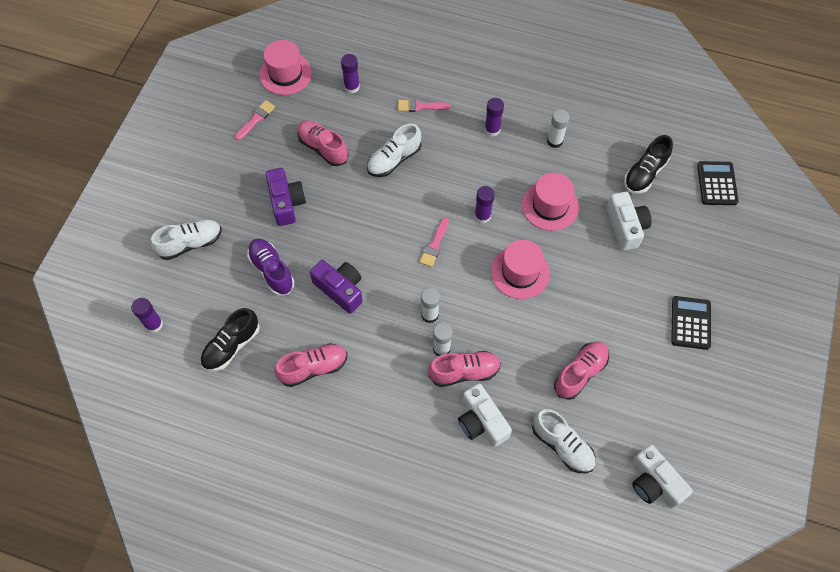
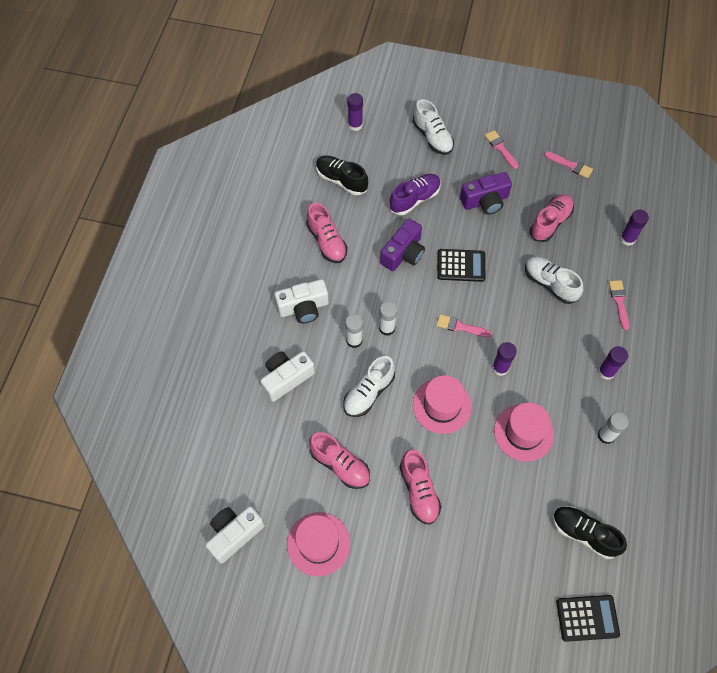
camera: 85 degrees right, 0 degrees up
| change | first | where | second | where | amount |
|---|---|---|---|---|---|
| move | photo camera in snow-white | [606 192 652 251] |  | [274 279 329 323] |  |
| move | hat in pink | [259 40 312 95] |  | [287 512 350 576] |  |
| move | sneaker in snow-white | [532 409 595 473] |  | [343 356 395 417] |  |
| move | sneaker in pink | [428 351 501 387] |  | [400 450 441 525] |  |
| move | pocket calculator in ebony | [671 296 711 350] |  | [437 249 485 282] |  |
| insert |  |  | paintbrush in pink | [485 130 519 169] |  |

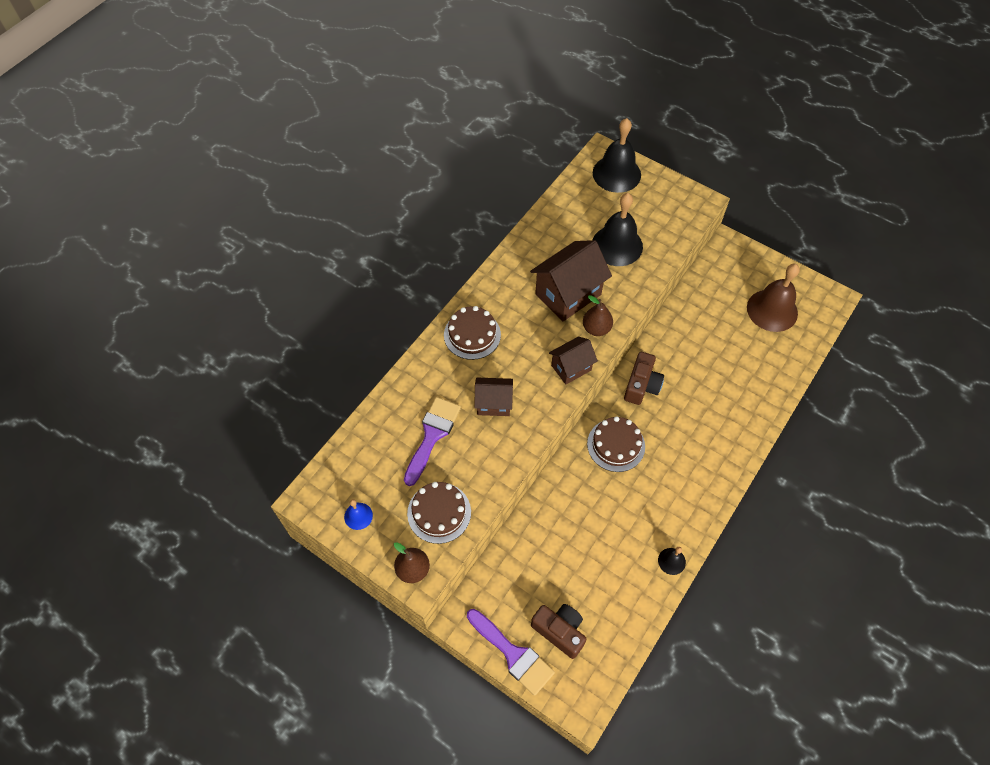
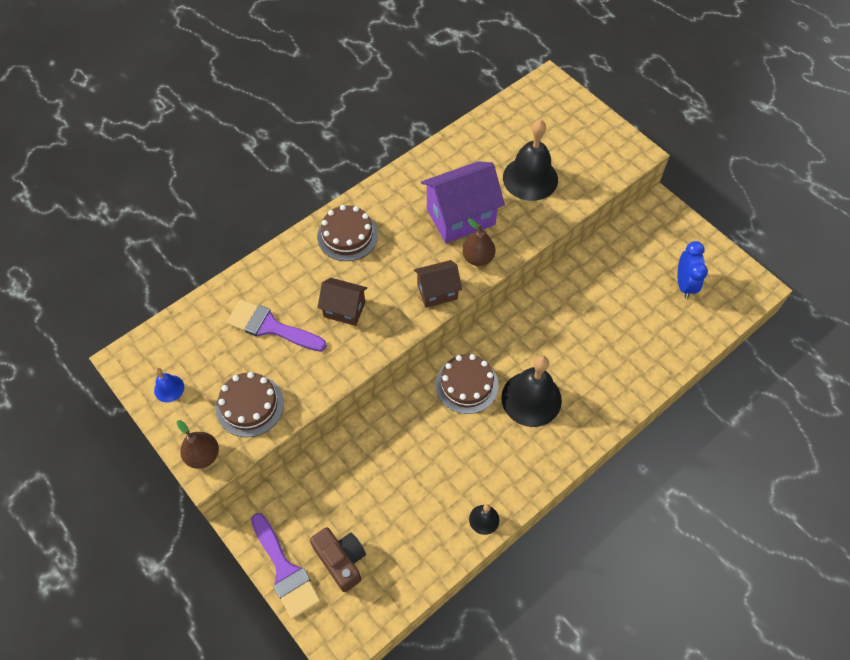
camera: 15 degrees right, 0 degrees up
| change | first | where | second | where | amount |
|---|---|---|---|---|---|
| rotate | paintbrush in royal purple | [404 397 461 486] |  | [226 299 327 351] | 105 degrees counterclockwise |
| recolor | house in russet | [530 240 612 321] | house in royal purple | [421 161 505 243] |  |
| move | bell in ebony | [593 118 641 193] |  | [501 355 562 427] |  |
| replace | bell in russet | [747 264 800 332] | bedside clock in cobalt | [678 241 708 299] |  |
| delete | photo camera in russet | [624 352 664 405] |  |  |  |

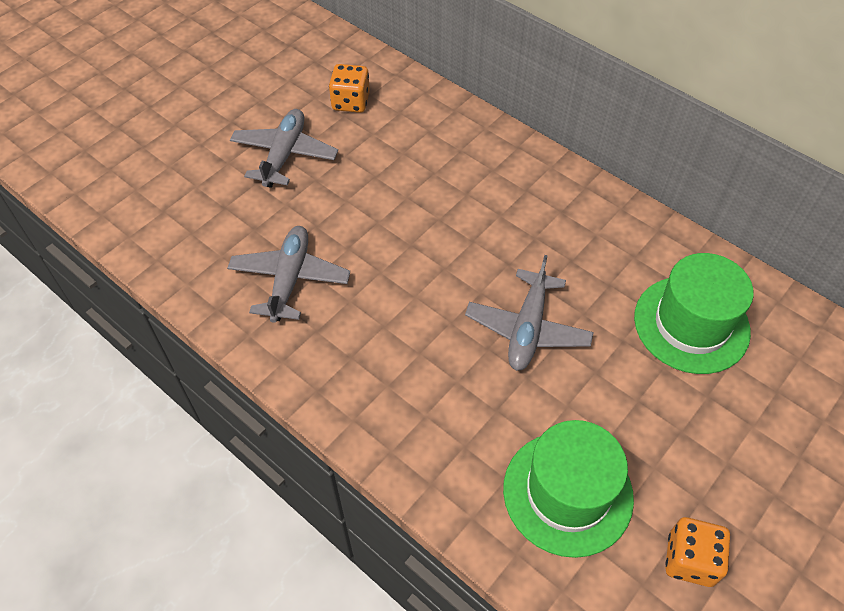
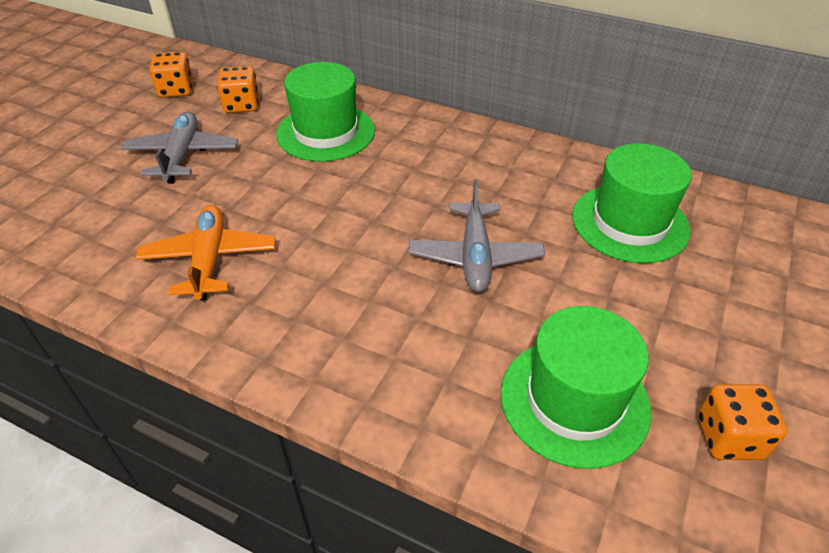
camera: 15 degrees left, 10 degrees down
| change | first | where | second | where | amount |
|---|---|---|---|---|---|
| recolor | toy plane in grey | [227 226 350 323] | toy plane in orange | [135 205 275 301] |  |
| insert |  |  | game die in orange | [149 52 193 98] |  |
| insert |  |  | hat in green | [276 62 375 162] |  |

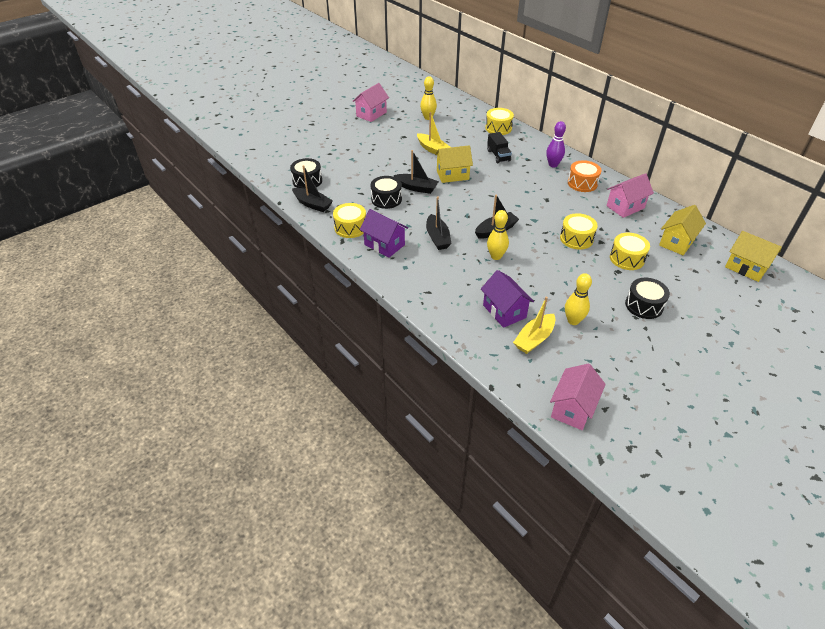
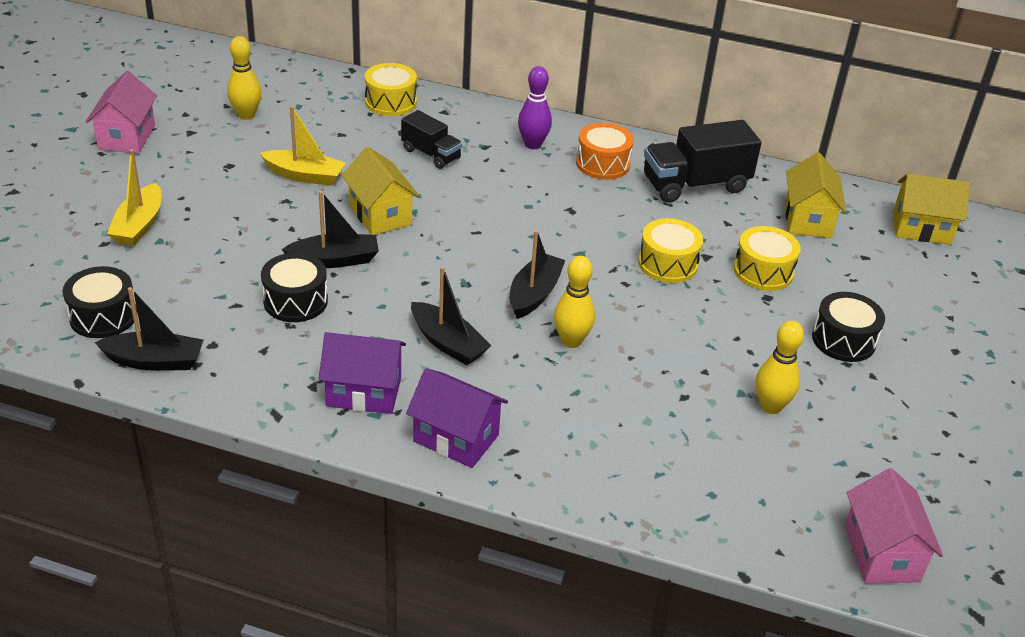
camera: 35 degrees left, 5 degrees down
| change | first | where | second | where | amount |
|---|---|---|---|---|---|
| move | boat in yellow | [513 297 556 354] |  | [107 149 161 246] |  |
| rotate | house in yellow | [435 145 473 183] |  | [342 146 419 235] | 75 degrees counterclockwise |
| move | house in royal purple | [481 270 534 328] |  | [406 368 508 468] |  |
| replace | house in pink | [606 173 654 218] | truck in ebony | [644 120 761 203] |  |
| delete | toy drum in yellow | [333 203 366 238] |  |  |  |

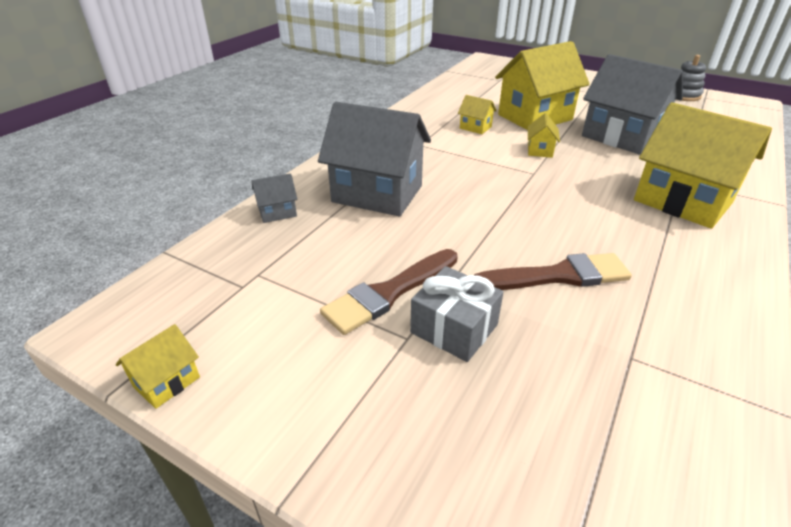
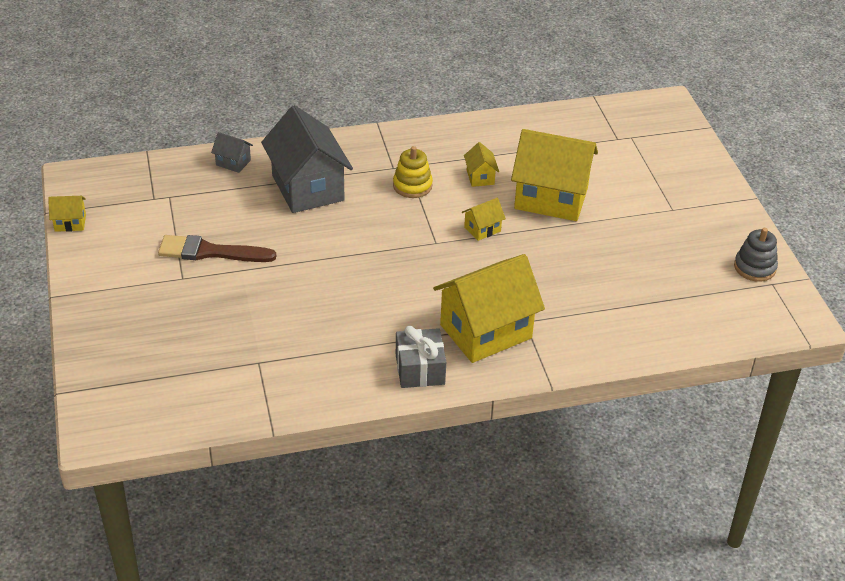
camera: 45 degrees right, 5 degrees up
| change | first | where | second | where | amount |
|---|---|---|---|---|---|
| insert |  |  | stacking rings in yellow | [393 146 433 198] |  |
| move | wrapped gift in grey | [410 266 503 362] |  | [396 326 446 388] |  |
| rotate | house in yellow | [634 102 772 229] |  | [433 254 545 363] | 60 degrees clockwise |
| delete | paintbrush in russet | [474 253 632 290] |  |  |  |
| delete | house in grey | [582 54 683 155] |  |  |  |

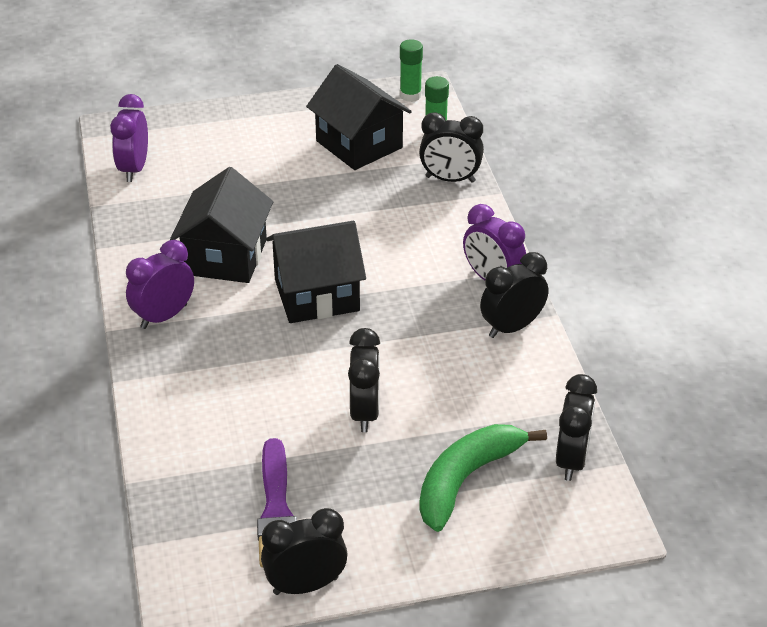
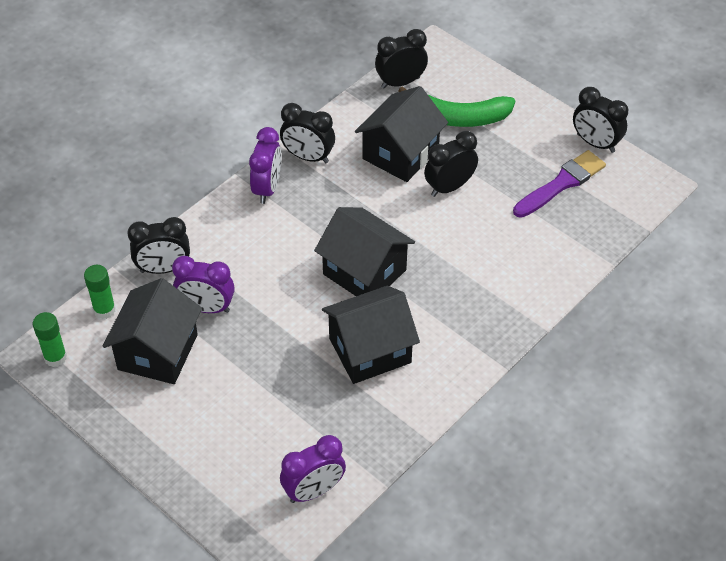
camera: 125 degrees left, 10 degrees up
| change | first | where | second | where | amount |
|---|---|---|---|---|---|
| rotate | bedside clock in ebony | [419 112 484 183] |  | [127 217 190 274] | 105 degrees clockwise |
| move | bedside clock in royal purple | [126 240 194 329] |  | [172 256 235 313] |  |
| insert |  |  | house in ebony | [355 86 448 182] |  |

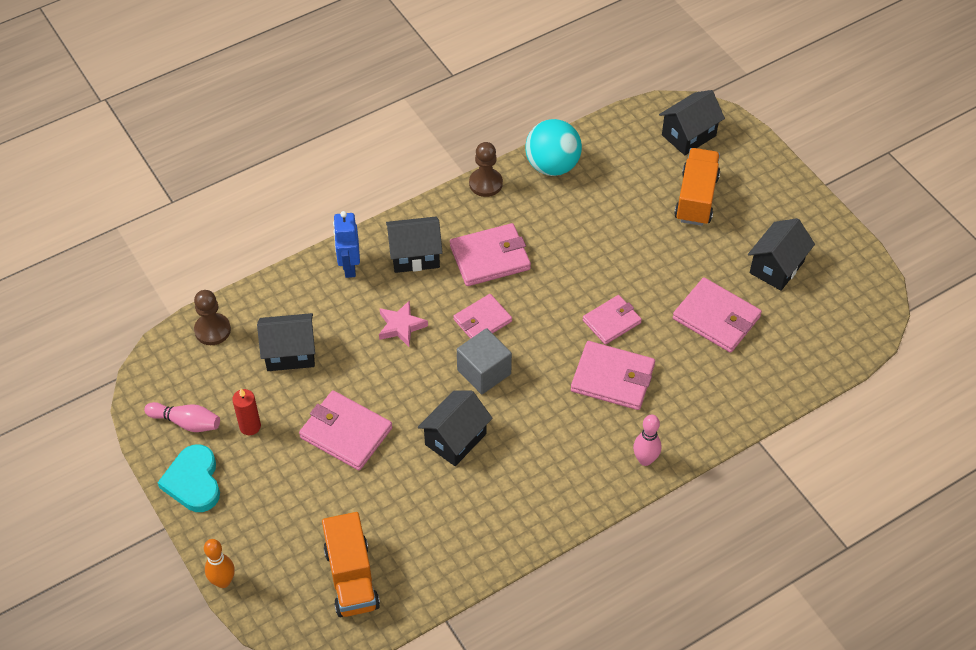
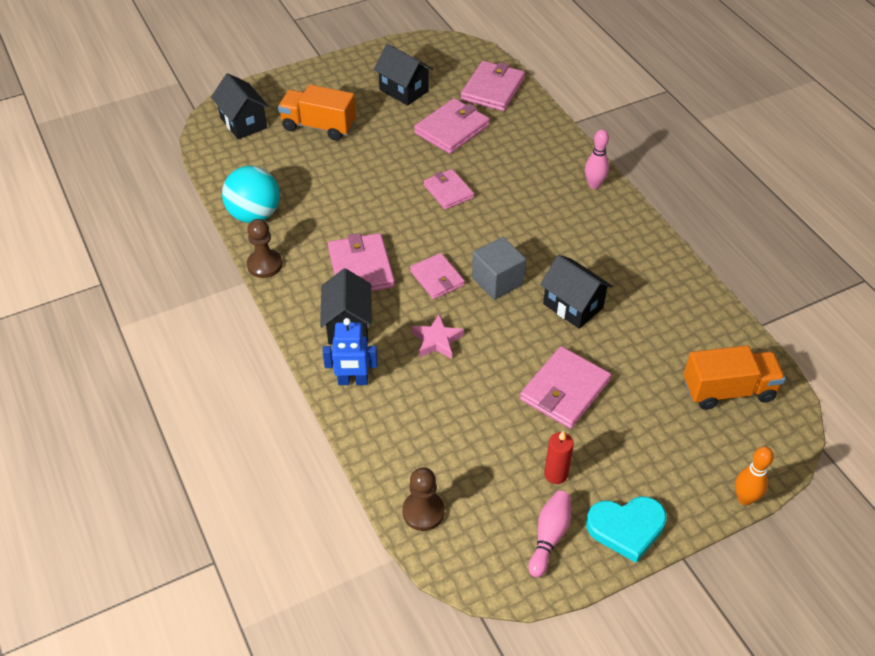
camera: 85 degrees left, 5 degrees down
| change | first | where | second | where | amount |
|---|---|---|---|---|---|
| move | card wallet in pink | [571 341 655 410] |  | [461 61 525 111] |  |
| delete | house in ebony | [257 313 315 371] |  |  |  |

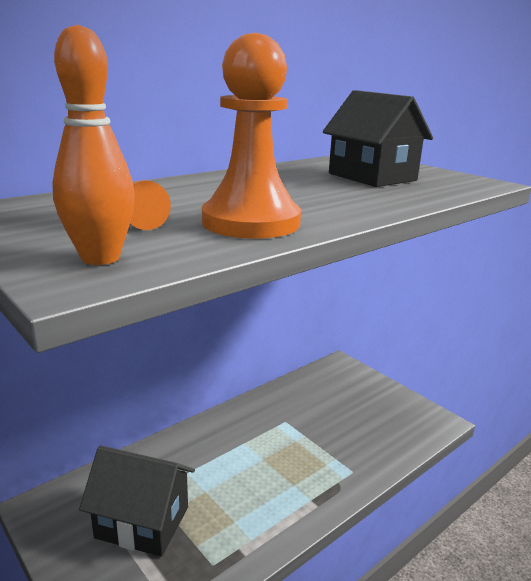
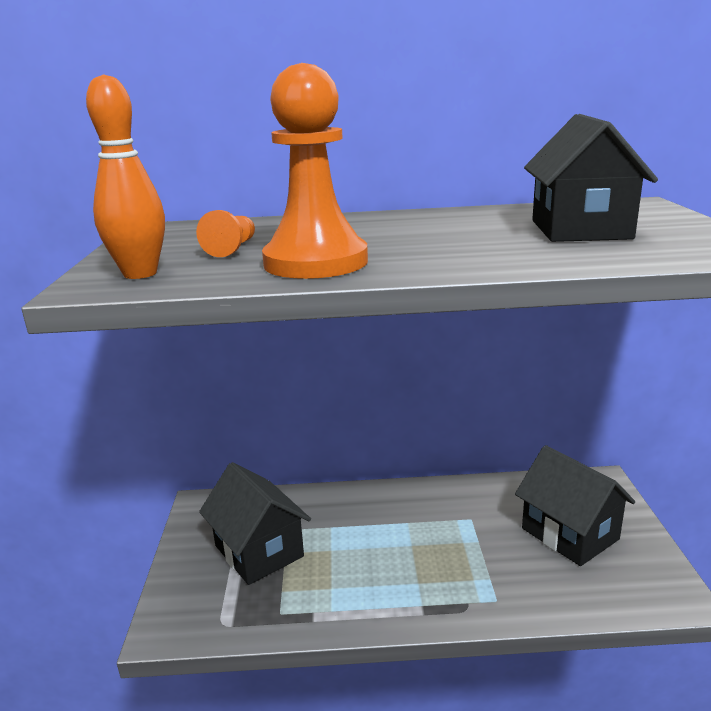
camera: 40 degrees right, 0 degrees up
| change | first | where | second | where | amount |
|---|---|---|---|---|---|
| insert |  |  | house in ebony | [515 445 635 566] |  |

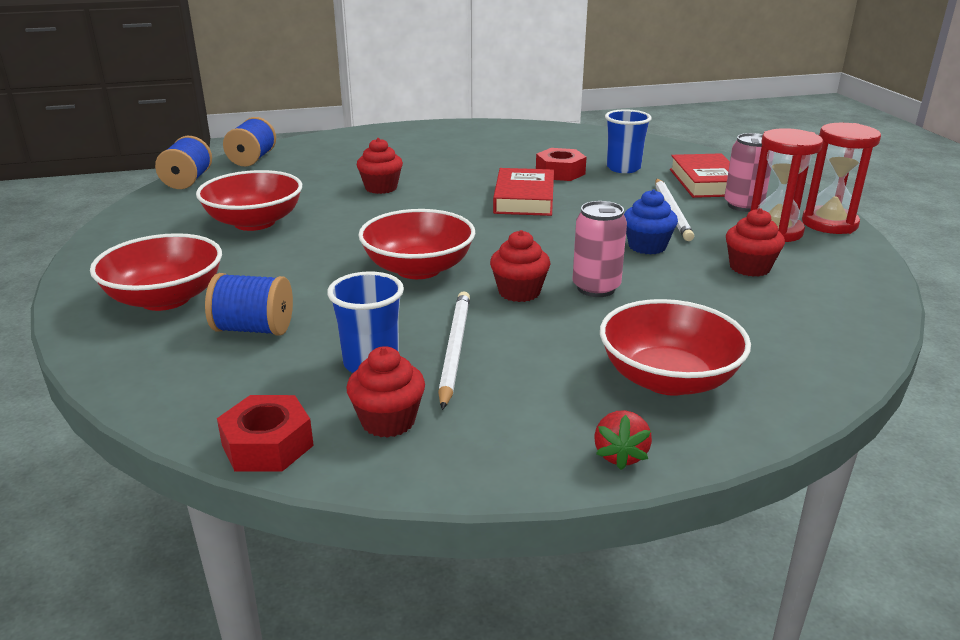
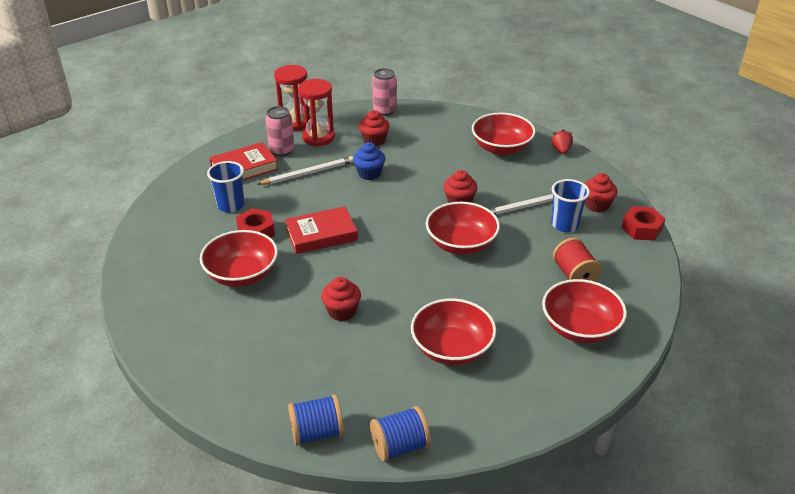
camera: 115 degrees left, 10 degrees up
| change | first | where | second | where | amount |
|---|---|---|---|---|---|
| insert |  |  | deep dish in red | [200 230 278 287] |  |
| move | tin in pink | [572 201 627 297] |  | [372 68 397 116] |  |
| rotate | strawberry in red | [594 410 652 470] |  | [551 129 573 154] | 75 degrees counterclockwise |
| recolor | reel of thread in cobalt | [205 273 293 335] | reel of thread in red | [553 238 602 282] |  |

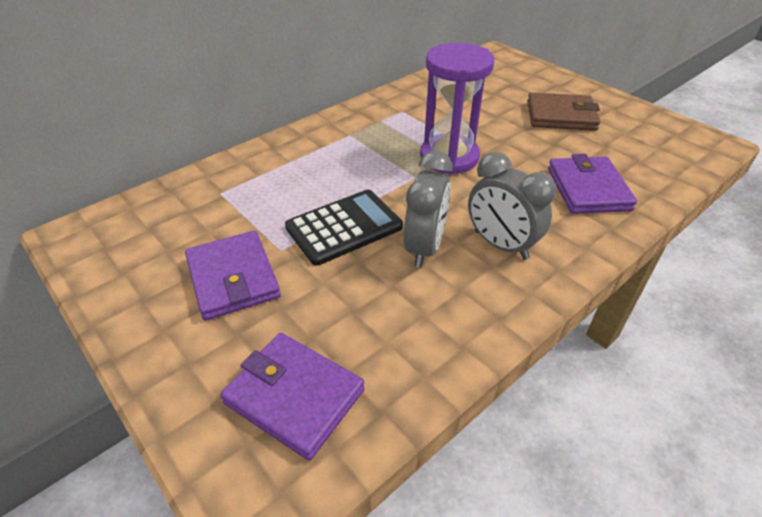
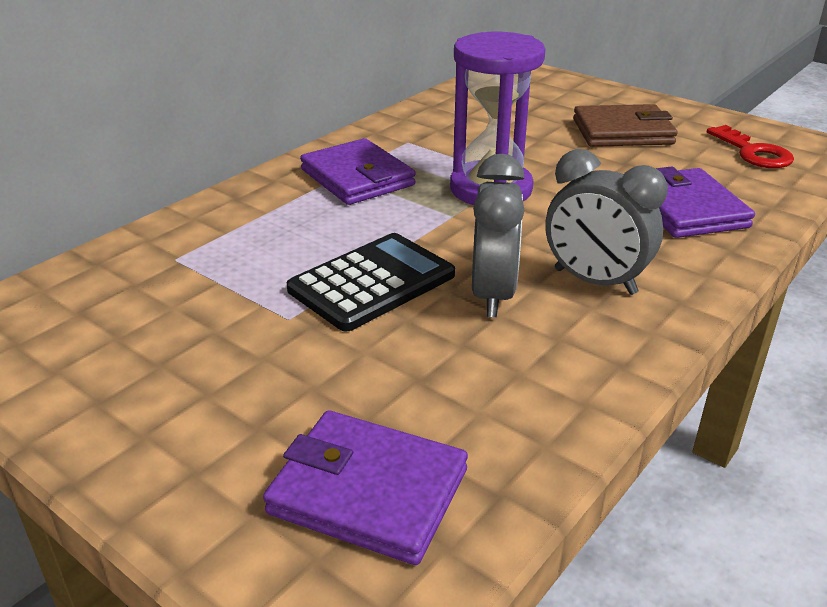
camera: 10 degrees left, 10 degrees down
| change | first | where | second | where | amount |
|---|---|---|---|---|---|
| move | card wallet in royal purple | [185 231 281 321] |  | [300 138 416 205] |  |
| insert |  |  | door key in red | [707 125 794 168] |  |

